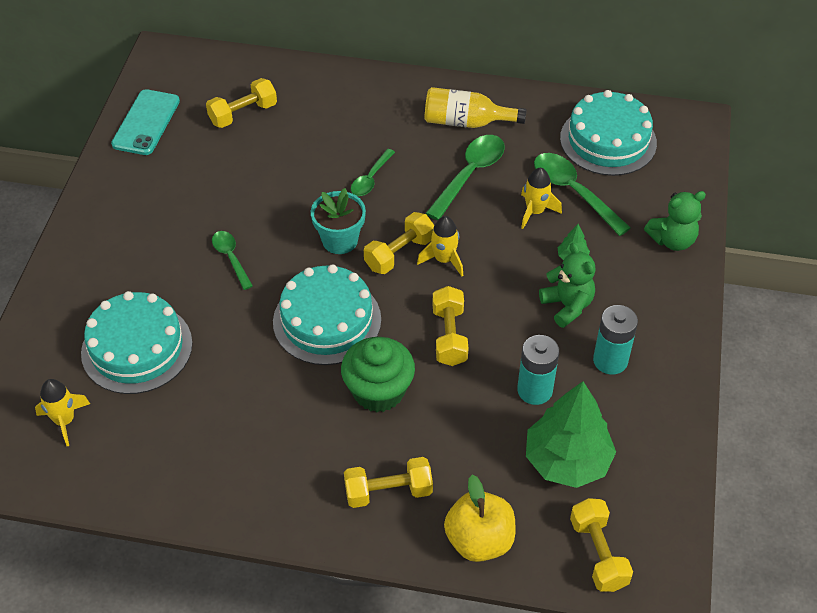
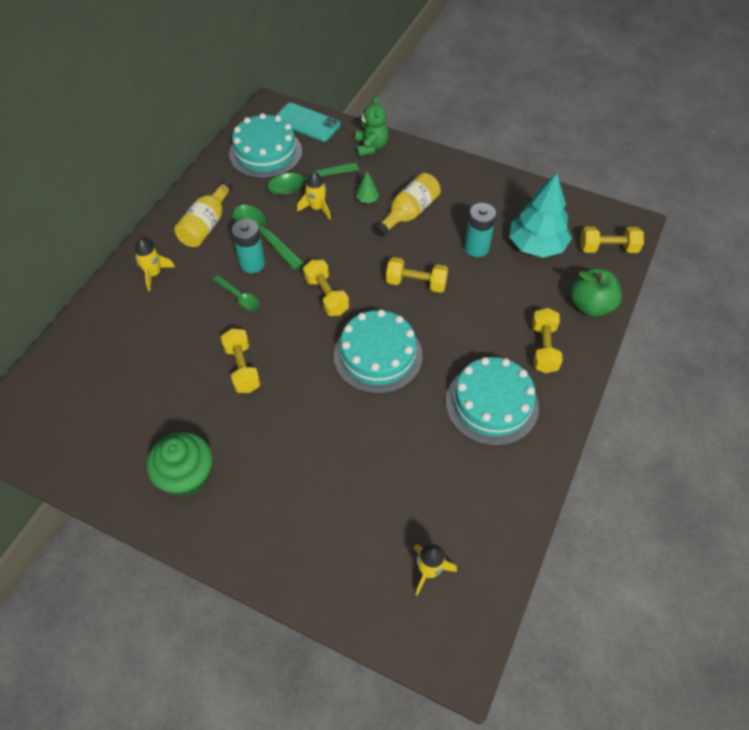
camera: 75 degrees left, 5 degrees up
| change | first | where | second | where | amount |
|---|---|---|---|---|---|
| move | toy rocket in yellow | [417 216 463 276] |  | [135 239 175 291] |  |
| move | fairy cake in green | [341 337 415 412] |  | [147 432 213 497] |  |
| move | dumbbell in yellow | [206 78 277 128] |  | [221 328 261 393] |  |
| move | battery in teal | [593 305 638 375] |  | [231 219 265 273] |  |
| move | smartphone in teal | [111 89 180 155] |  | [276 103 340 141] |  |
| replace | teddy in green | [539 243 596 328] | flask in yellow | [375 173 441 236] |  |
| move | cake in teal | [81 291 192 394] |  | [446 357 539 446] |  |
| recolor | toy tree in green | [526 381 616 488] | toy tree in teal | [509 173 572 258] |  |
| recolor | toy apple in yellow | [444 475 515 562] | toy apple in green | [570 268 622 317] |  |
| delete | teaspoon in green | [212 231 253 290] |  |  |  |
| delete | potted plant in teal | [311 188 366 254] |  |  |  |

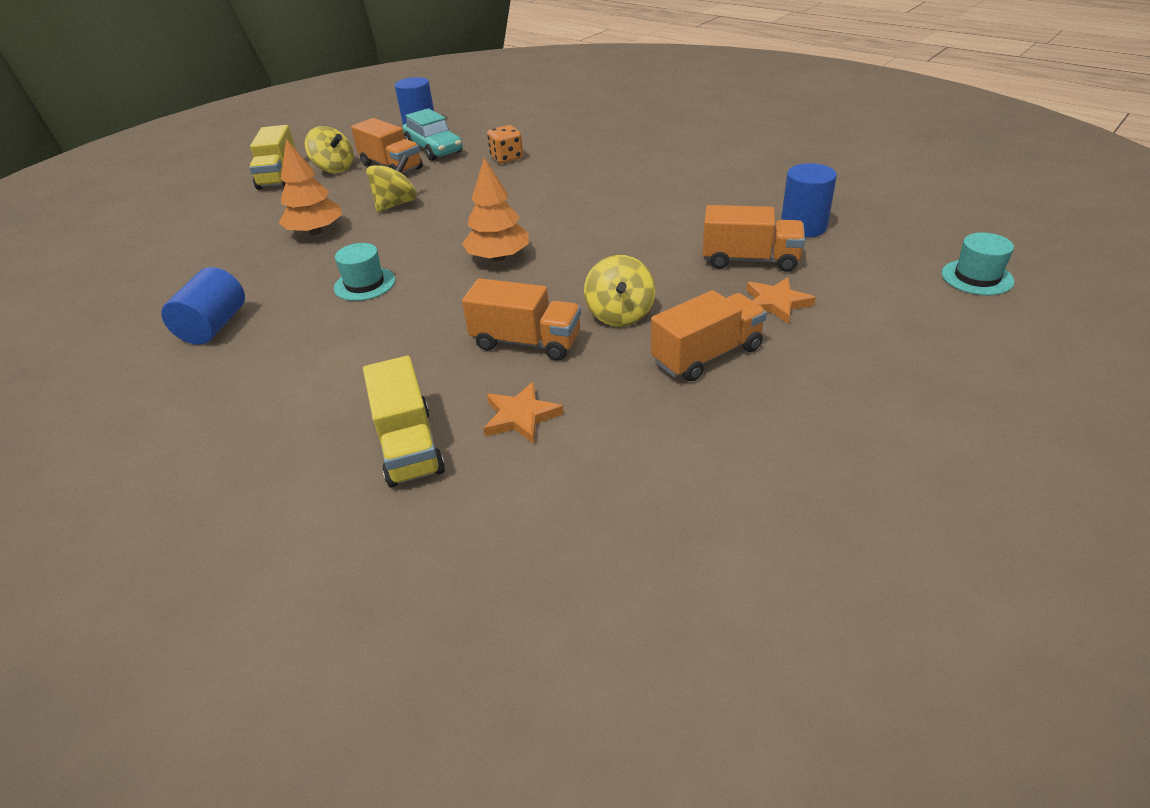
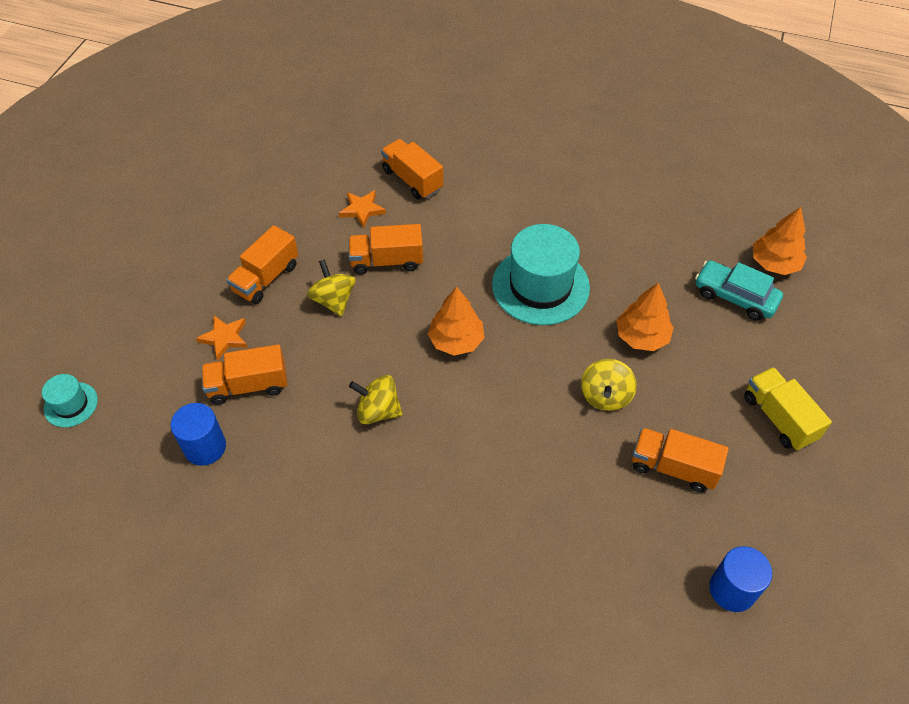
camera: 155 degrees right, 15 degrees up
| change | first | where | second | where | amount |
|---|---|---|---|---|---|
| move | spinning top in yellow | [305 126 354 173] |  | [349 375 403 424] |  |
| recolor | truck in yellow | [363 356 445 487] | truck in orange | [381 139 443 199] |  |
| resize | hat in teal | [334 243 395 301] |  | [492 224 590 325] | x2.04 |
| move | car in teal | [403 108 463 161] |  | [695 260 783 321] |  |
| insert |  |  | toy tree in orange | [753 207 807 275] |  |
| delete | solid cylinder in cobalt | [161 267 245 345] |  |  |  |
| delete | game die in orange | [487 125 523 163] |  |  |  |

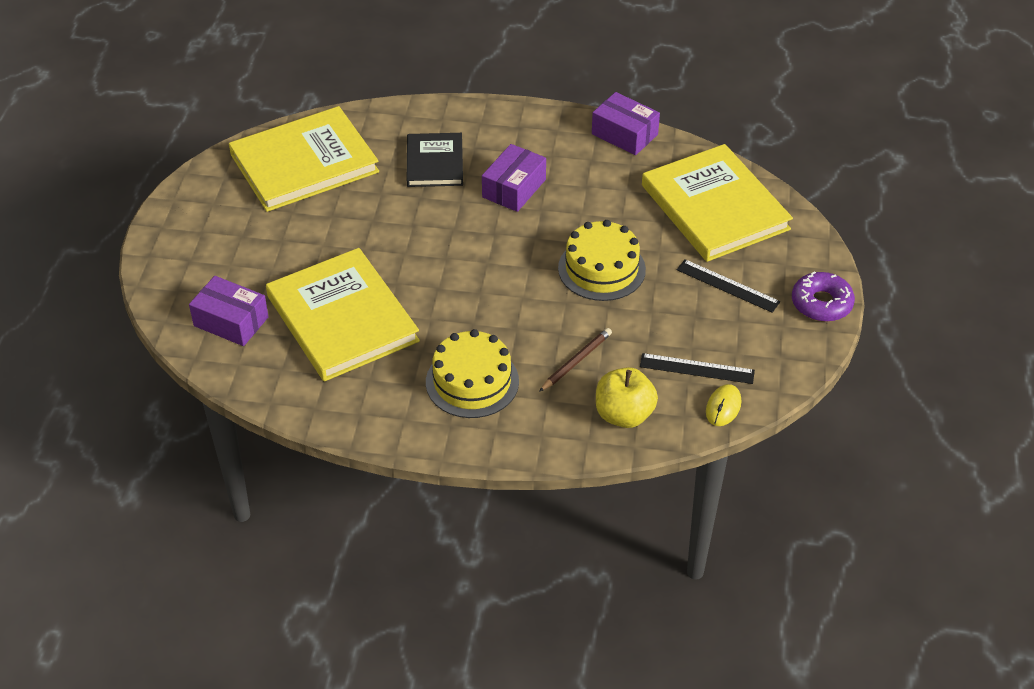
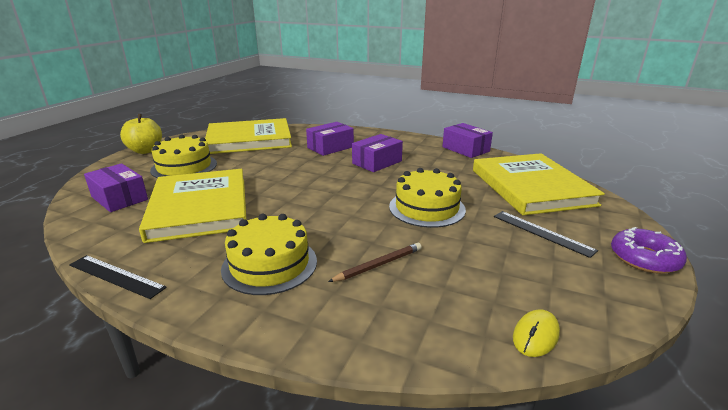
camera: 15 degrees right, 20 degrees down
| change | first | where | second | where | amount |
|---|---|---|---|---|---|
| move | ruler in ebony | [640 353 755 384] |  | [69 255 167 299] |  |
| move | toy apple in yellow | [596 367 658 428] |  | [120 114 162 154] |  |
| insert |  |  | cake in yellow | [150 134 217 178] |  |
| replace | hardcover in ebony | [407 133 463 187] | parcel in royal purple | [306 122 354 156] |  |

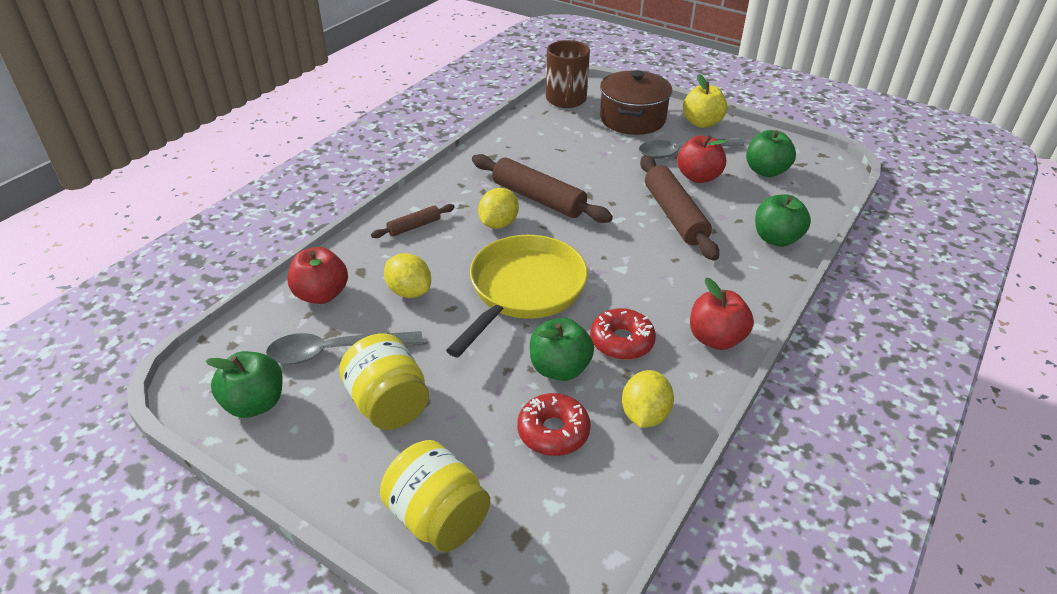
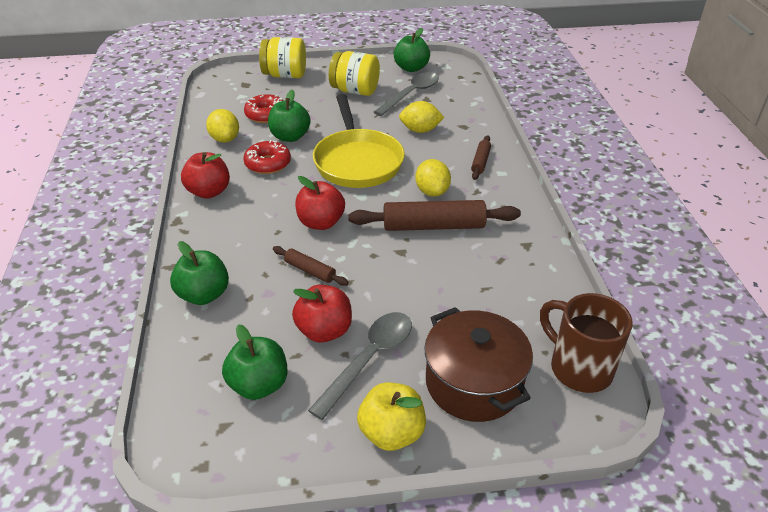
camera: 140 degrees right, 0 degrees up
| change | first | where | second | where | amount |
|---|---|---|---|---|---|
| resize | pastry roller in russet | [640 155 719 261] |  | [273 246 349 286] | x0.51 |
| move | toy apple in red | [287 247 348 304] |  | [295 176 345 230] |  |

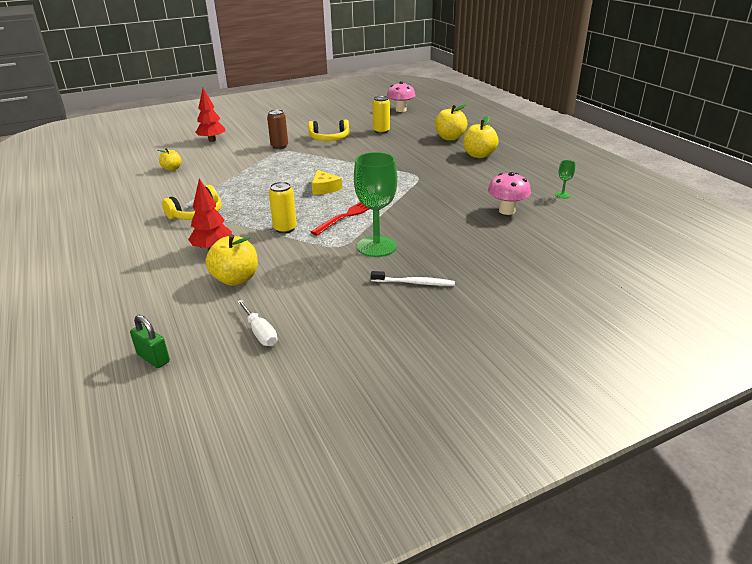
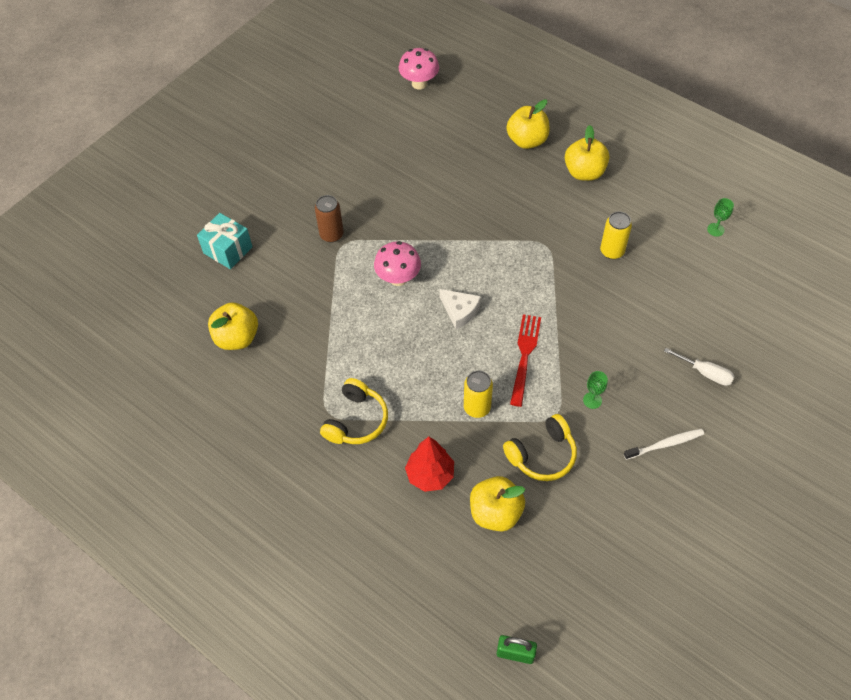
camera: 25 degrees left, 25 degrees up
| change | first | where | second | where | amount |
|---|---|---|---|---|---|
| replace | toy tree in red | [195 88 225 142] | wrapped gift in teal | [197 213 253 269] |  |
| resize | toy apple in yellow | [158 148 182 171] |  | [208 302 258 350] | x1.67 |
| move | mushroom in pink | [488 172 531 215] |  | [374 241 421 286] |  |
| recolor | cheese in yellow | [312 170 342 195] | cheese in snow-white | [439 289 481 329] |  |
| move | headset in yellow | [308 119 349 141] |  | [503 414 577 481] |  |
| resize | chalice in green | [354 152 397 257] |  | [583 371 608 409] | x0.43 |
| move | tin in yellow | [373 96 390 134] |  | [600 211 632 259] |  |
| move | hand screwdriver in snow-white | [237 300 277 346] |  | [664 348 735 386] |  |

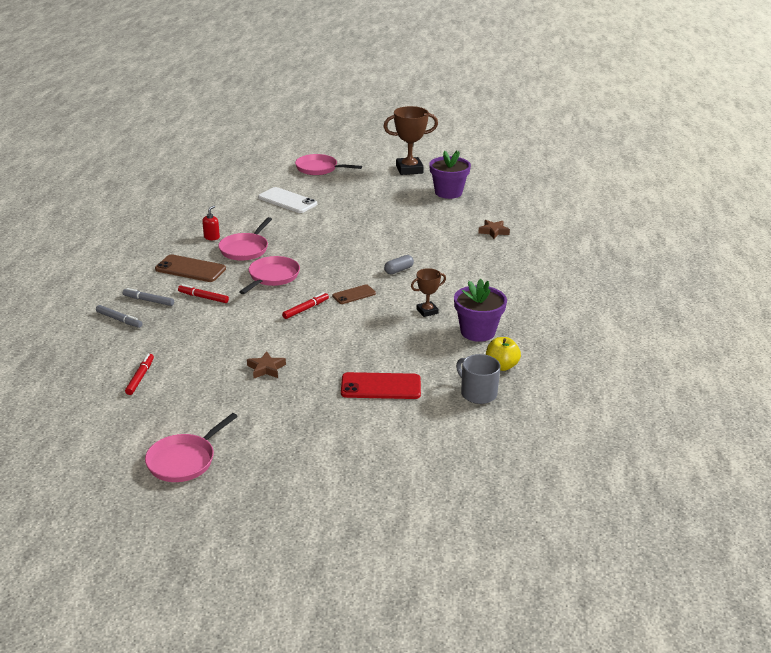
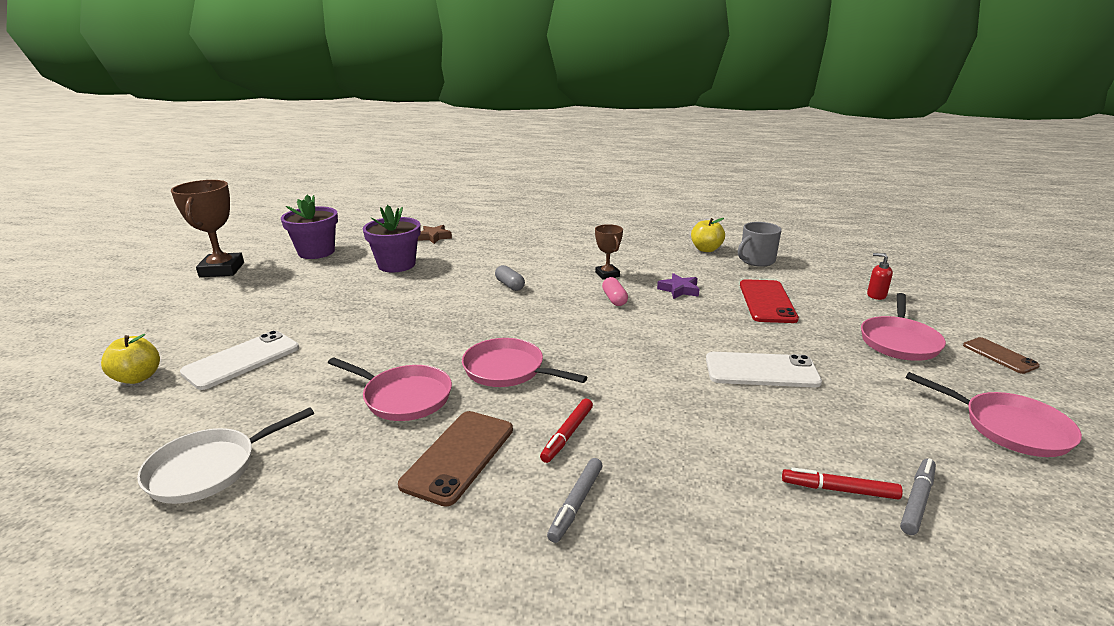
camera: 85 degrees left, 5 degrees down
| change | first | where | second | where | amount |
|---|---|---|---|---|---|
| insert |  |  | toy apple in yellow | [101 334 160 384] |  |
| insert |  |  | frying pan in snow-white | [137 407 314 504] |  |
| move | potted plant in royal purple | [454 279 507 342] |  | [362 205 421 273] |  |
| insert |  |  | capsule in pink | [602 277 628 306] |  |
| insert |  |  | star in royal purple | [657 273 699 299] |  |
| replace | star in russet | [247 351 286 378] | smartphone in snow-white | [706 352 822 388] |  |
| move | frying pan in pink | [295 154 362 175] |  | [861 293 946 361] |  |
| move | soap dispenser in red | [202 206 220 240] |  | [867 253 893 300] |  |
| move | marker pen in grey | [96 305 143 328] |  | [900 459 936 535] |  |
| move | smartphone in russet | [332 285 376 304] |  | [963 337 1040 374] |  |
| delete | marker pen in red | [282 292 329 319] |  |  |  |

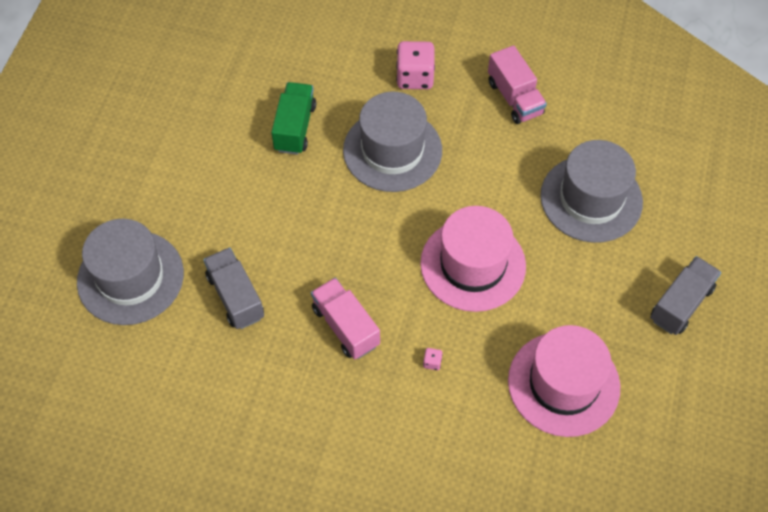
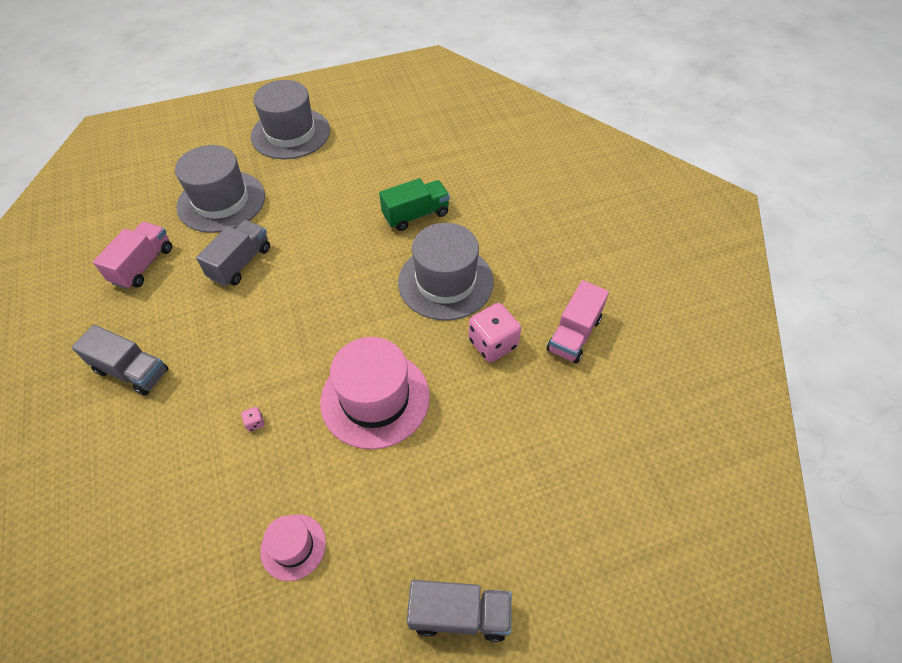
camera: 55 degrees right, 5 degrees down
| change | first | where | second | where | amount |
|---|---|---|---|---|---|
| insert |  |  | truck in grey | [72 325 169 396] |  |
| move | truck in pink | [311 278 380 359] |  | [93 222 172 289] |  |
| move | hat in grey | [540 140 643 243] |  | [251 80 330 159] |  |
| resize | hat in pink | [508 325 620 437] |  | [260 514 326 581] | x0.51 |
| move | game die in pink | [396 41 435 89] |  | [469 303 521 362] |  |

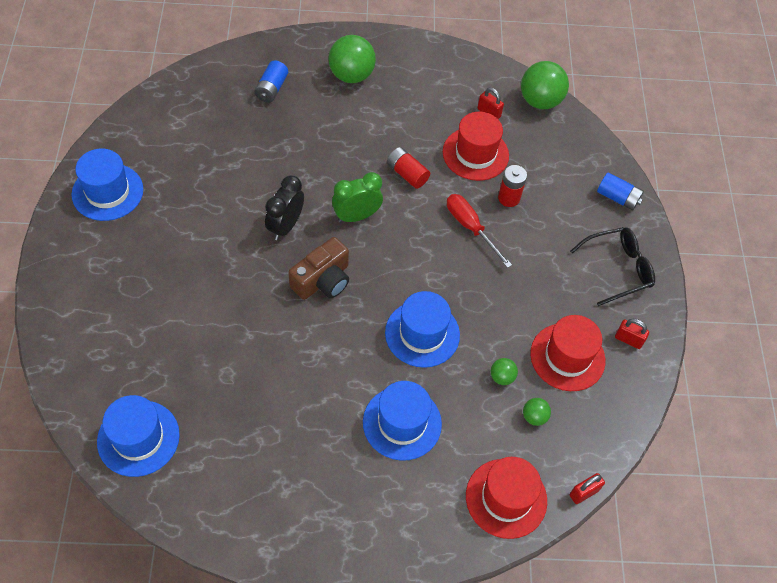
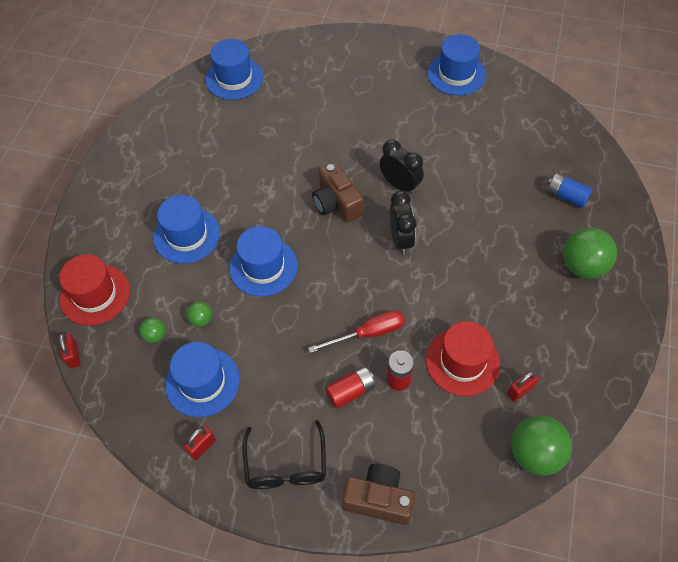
camera: 110 degrees right, 0 degrees up
| change | first | where | second | where | amount |
|---|---|---|---|---|---|
| recolor | hat in red | [530 315 605 391] | hat in cobalt | [165 342 240 417] |  |
| move | battery in red | [387 147 430 189] |  | [325 366 375 409] |  |
| replace | battery in cobalt | [597 172 644 210] | photo camera in russet | [342 464 416 525] |  |
| recolor | bedside clock in green | [332 172 383 223] | bedside clock in ebony | [390 190 416 255] |  |

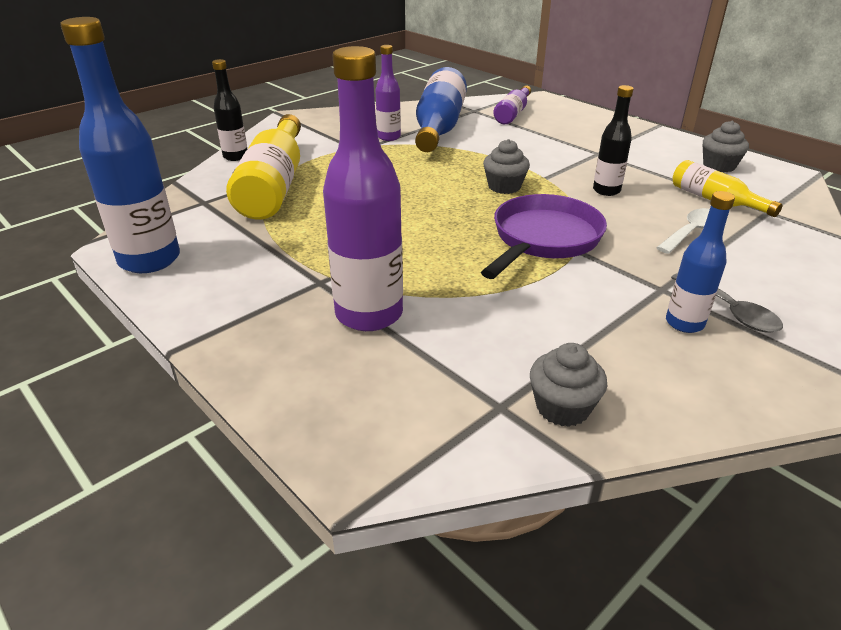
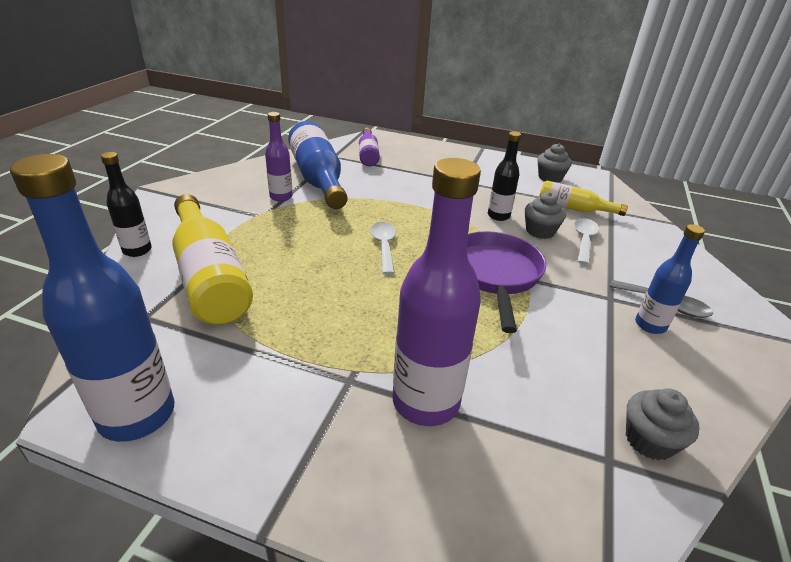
camera: 30 degrees left, 0 degrees up
| change | first | where | second | where | amount |
|---|---|---|---|---|---|
| insert |  |  | teaspoon in snow-white | [370 222 396 275] |  |
| move | fairy cake in grey | [483 139 530 194] |  | [525 192 566 239] |  |

